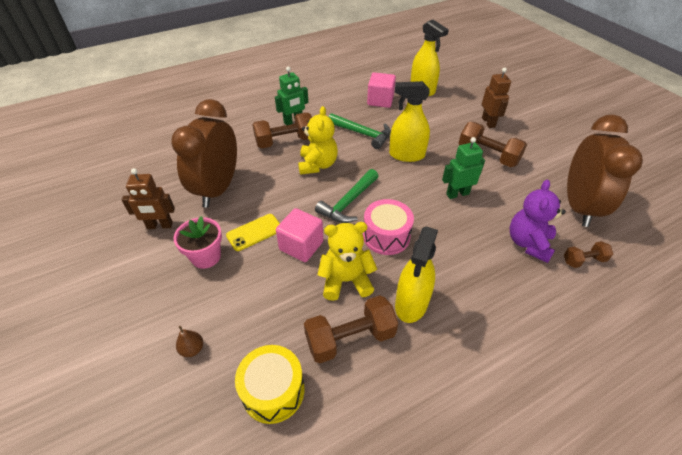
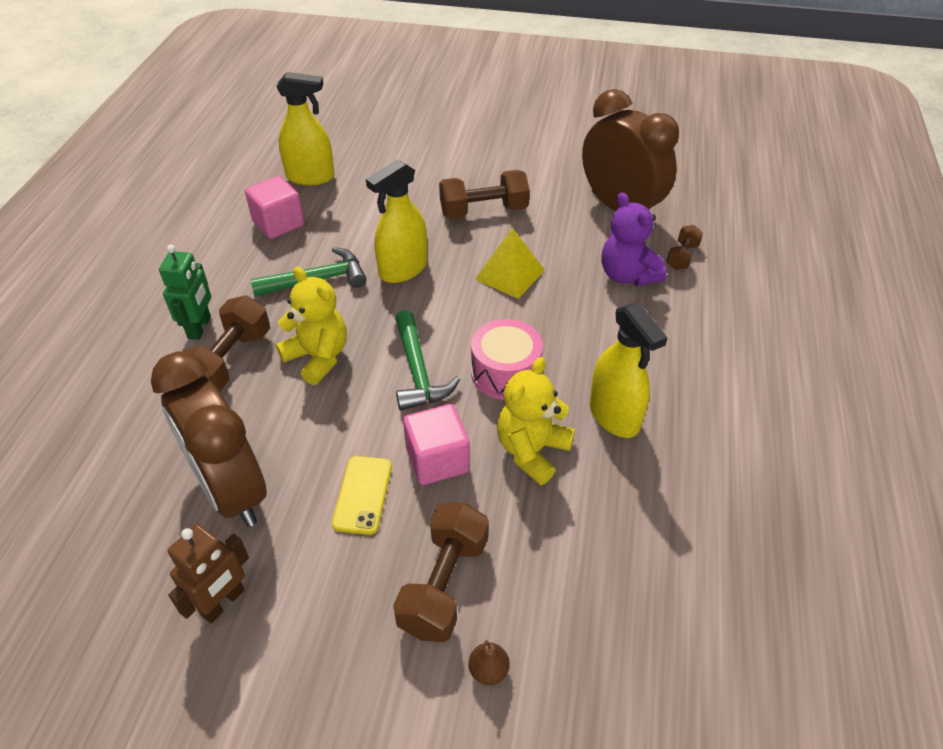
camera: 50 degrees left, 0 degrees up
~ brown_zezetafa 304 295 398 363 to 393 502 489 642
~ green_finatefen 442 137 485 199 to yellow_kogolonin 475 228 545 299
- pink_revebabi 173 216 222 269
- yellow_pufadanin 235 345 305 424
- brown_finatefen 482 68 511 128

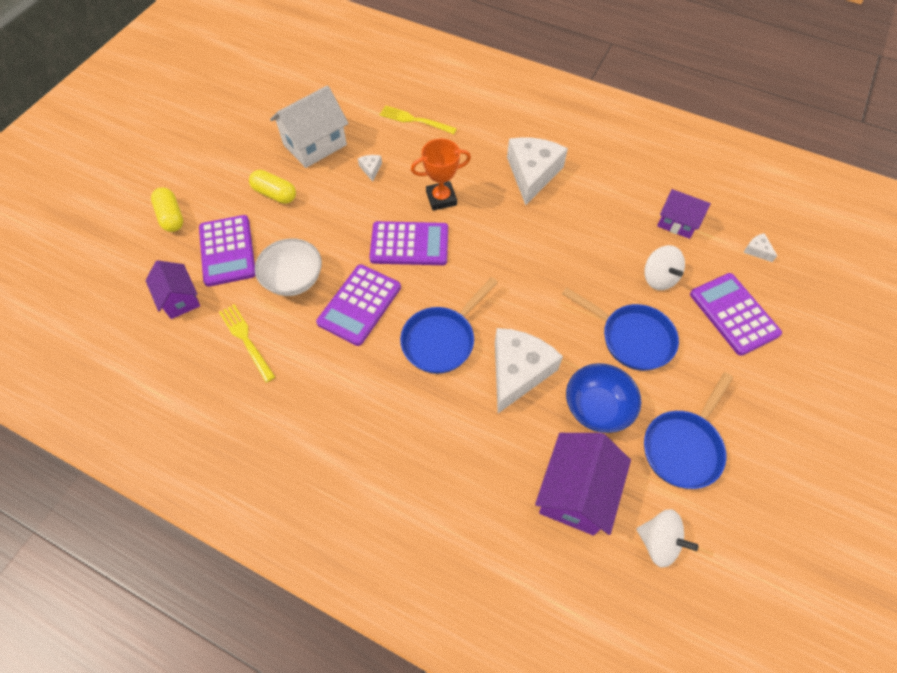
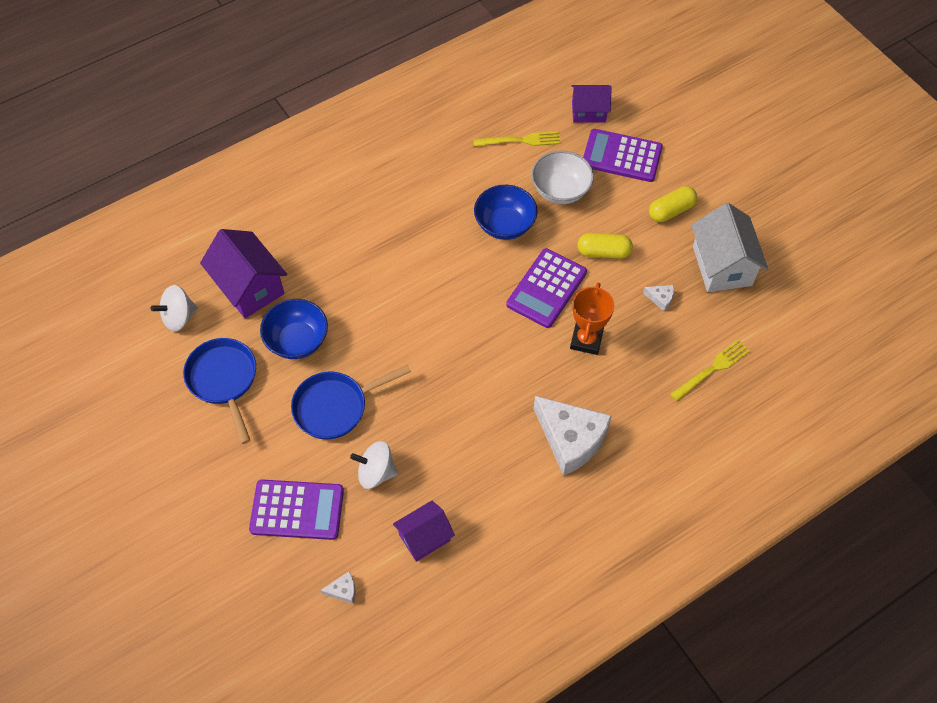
camera: 120 degrees right, 0 degrees up
~ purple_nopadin 316 264 401 346 to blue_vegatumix 474 185 538 240
~ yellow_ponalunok 151 188 183 232 to 577 233 633 259
- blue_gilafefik 400 277 498 374
- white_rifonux 495 328 563 413

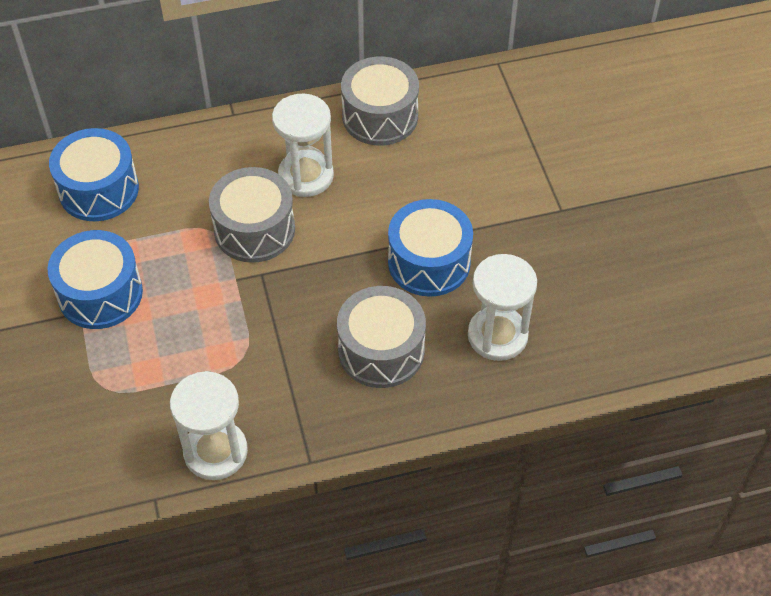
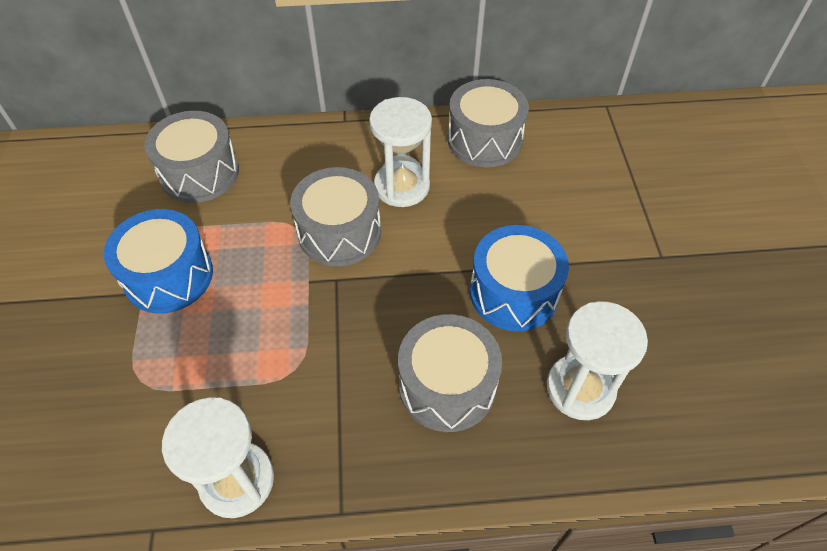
camera: 10 degrees right, 0 degrees up
~ blue_pufadanin 49 128 139 221 to grey_pufadanin 144 111 239 203

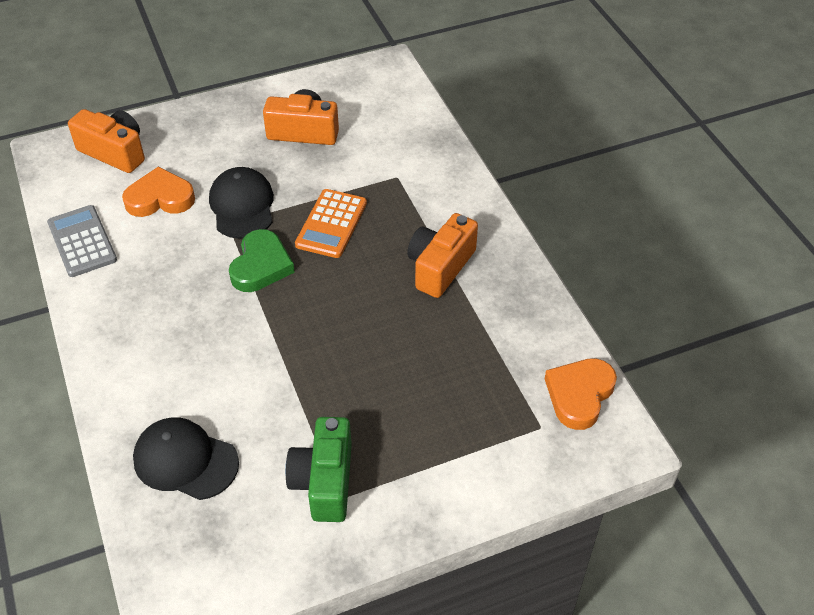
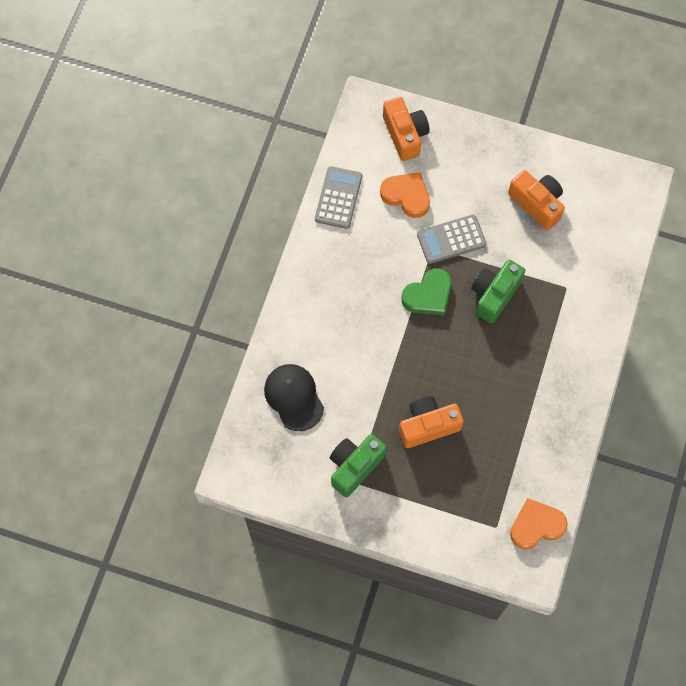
camera: 40 degrees right, 20 degrees up
~ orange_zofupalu 407 213 478 298 to 399 396 464 448
~ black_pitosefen 209 167 274 239 to grey_nopadin 417 214 487 264
~ orange_nopadin 295 189 367 258 to green_zofupalu 471 260 525 324

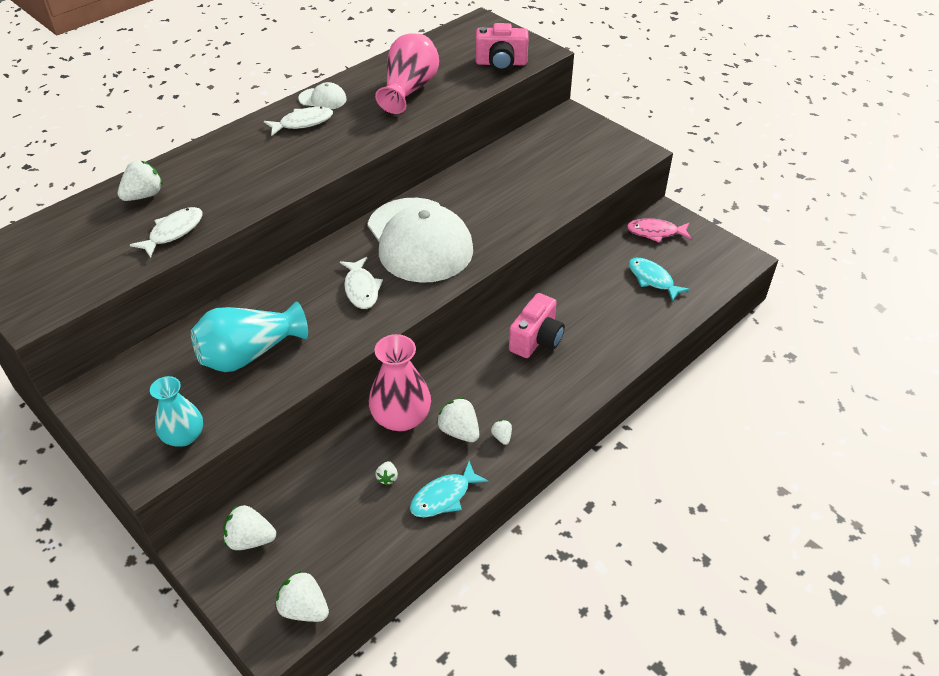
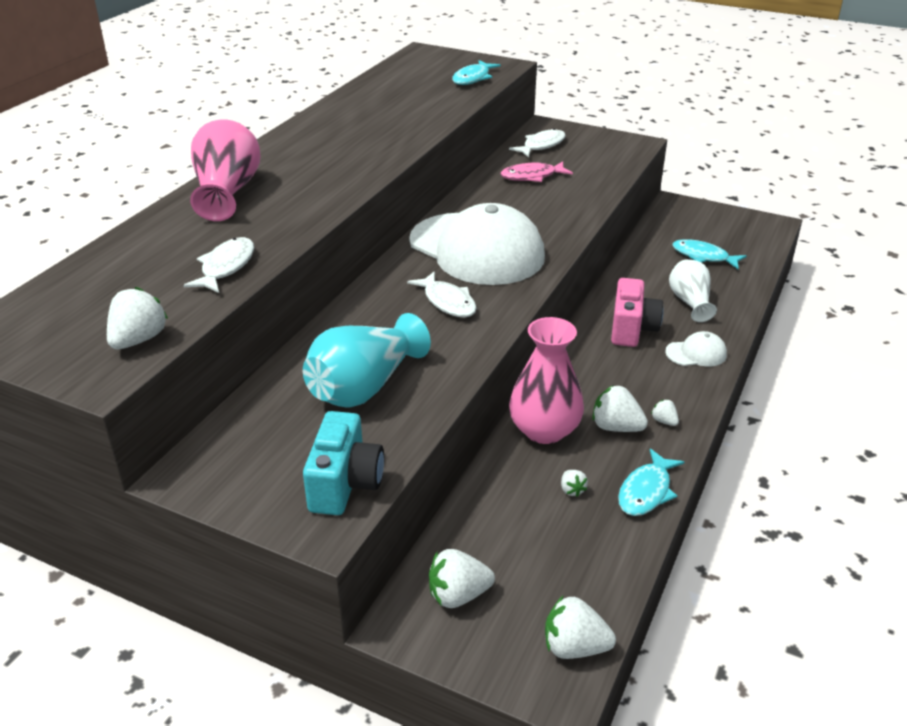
camera: 20 degrees left, 10 degrees down
~ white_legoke 118 161 163 201 to 107 287 168 349
~ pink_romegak 375 33 439 114 to 190 120 261 221
~ turquoise_romegak 150 376 203 447 to turquoise_zofupalu 303 411 384 515
~ pink_zofupalu 476 23 529 71 to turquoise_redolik 452 60 501 85
~ pink_redolik 626 218 692 243 to 500 161 573 182
~ white_redolik 264 107 333 136 to 509 129 566 157
~ white_pitosefen 298 82 347 110 to 665 331 727 366
+ white_romegak 669 259 717 322

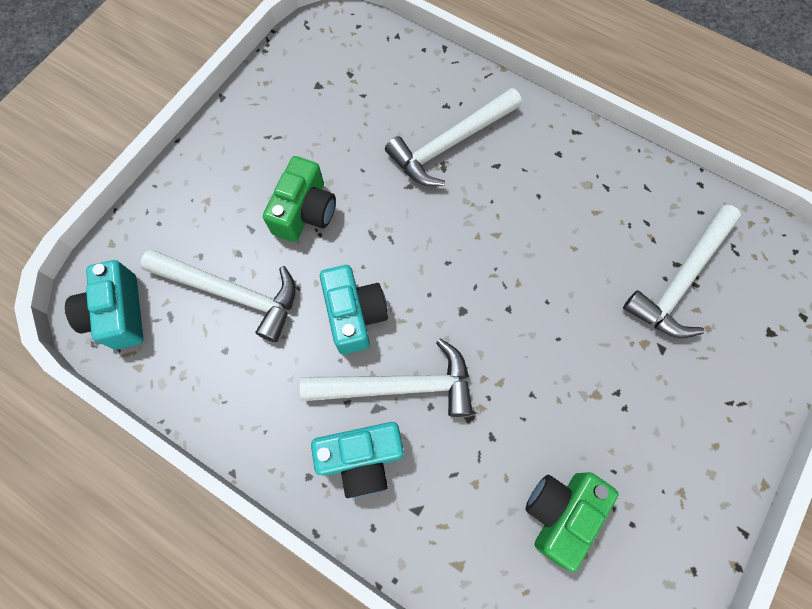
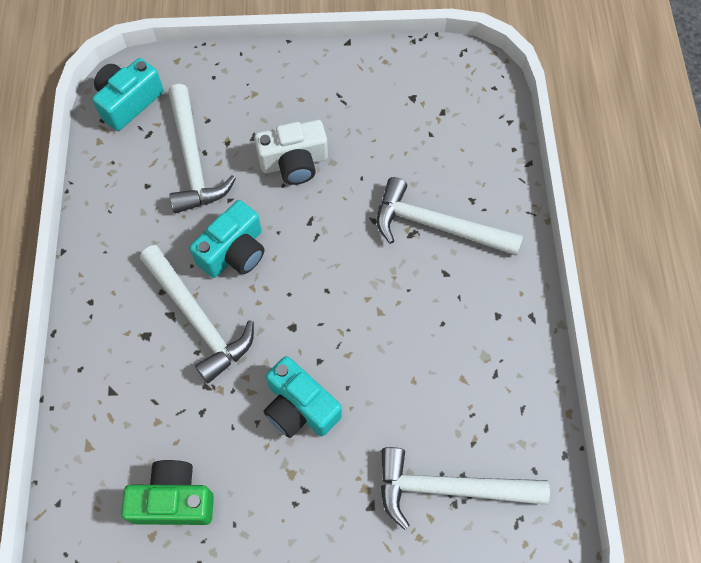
camera: 55 degrees right, 5 degrees down
~ green_zofupalu 263 156 336 242 to white_zofupalu 254 120 328 185
~ turquoise_zofupalu 311 422 404 498 to 264 356 342 438

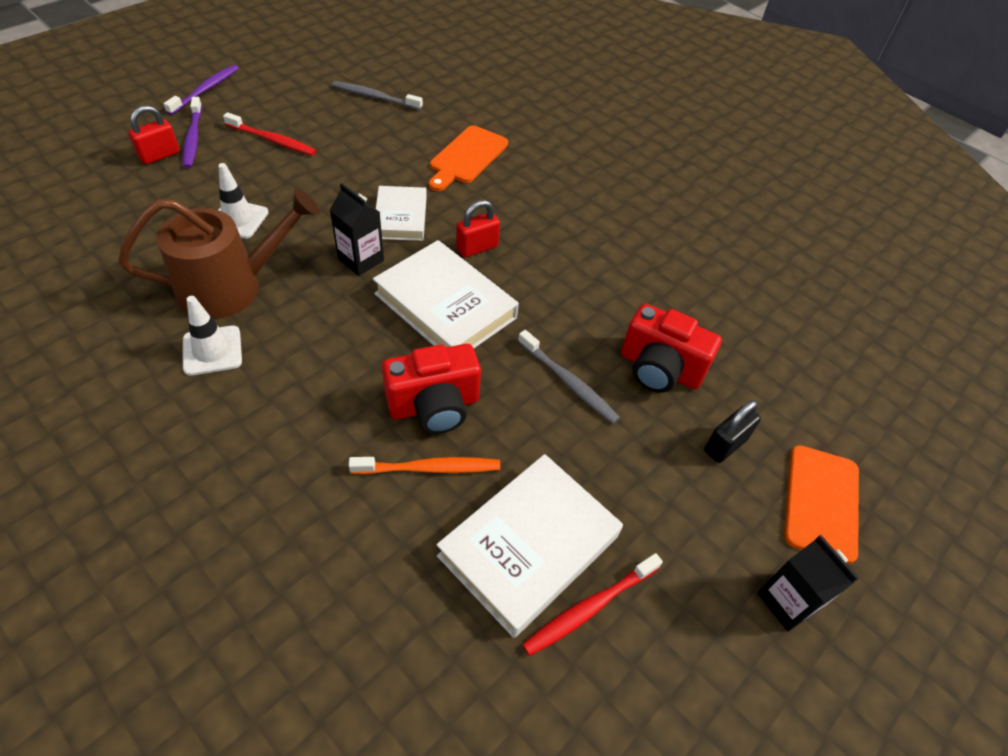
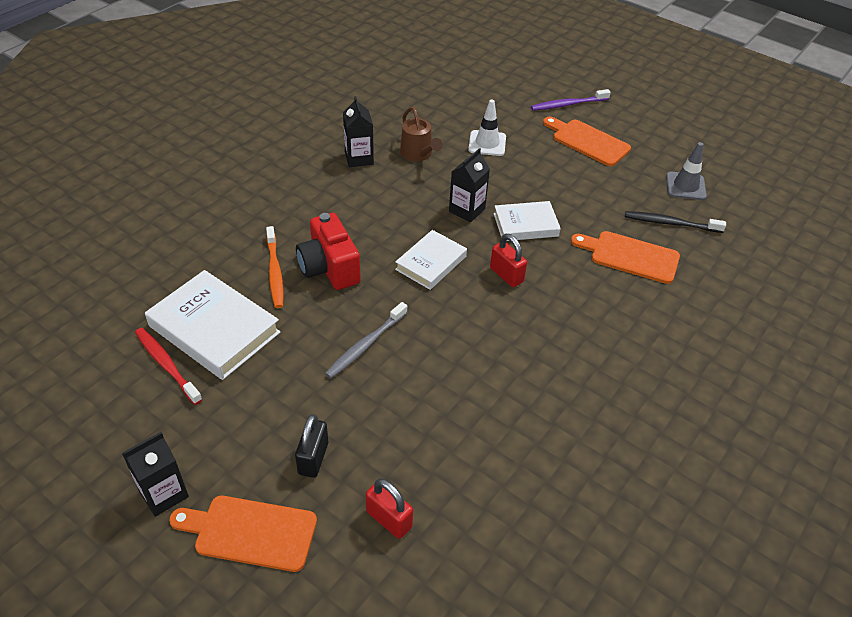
camera: 85 degrees right, 5 degrees down
~ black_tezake 704 400 761 463 = 295 414 328 478 60 degrees clockwise
~ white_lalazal 183 296 242 376 to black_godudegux 343 96 374 167
~ red_tezake 128 105 180 164 to 366 479 413 539
~ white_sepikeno 373 240 519 348 = 395 230 467 290 x0.62
~ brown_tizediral 118 189 319 319 = 400 107 443 161 x0.57
~ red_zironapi 223 112 316 156 to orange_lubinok 543 117 631 166
+ black_zironapi 625 211 726 233
~ grey_zironapi 332 81 423 110 to grey_lalazal 666 142 707 200
- purple_zironapi 163 65 239 115
- red_zofupalu 621 303 722 393

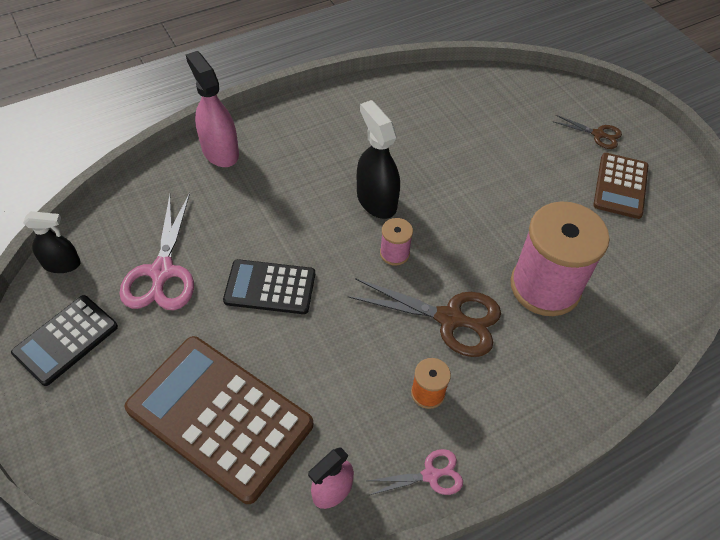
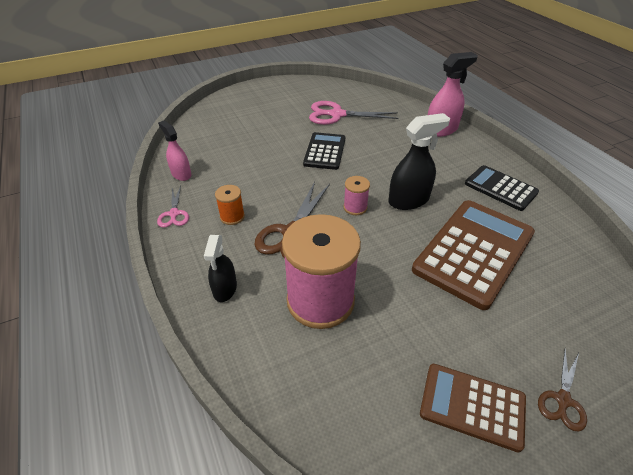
camera: 95 degrees right, 10 degrees down
~ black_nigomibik 23 211 81 273 to 204 235 237 302
~ brown_nopadin 124 336 313 504 to 412 200 535 310
~ black_nopadin 11 295 118 386 to 465 165 539 211

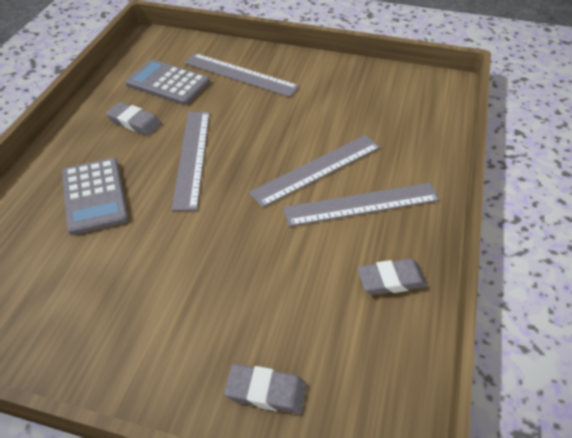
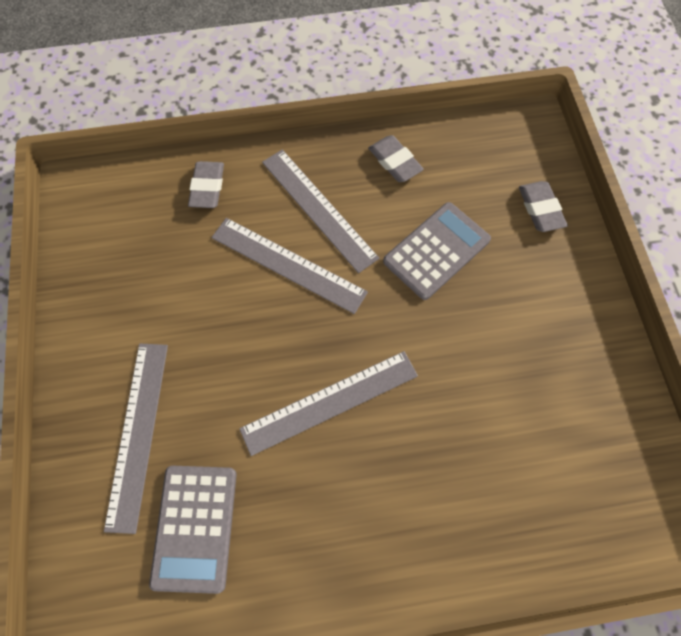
camera: 115 degrees left, 20 degrees up
~ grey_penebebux 106 102 161 136 to 188 161 224 208
~ grey_nopadin 62 158 129 235 to 383 202 491 300

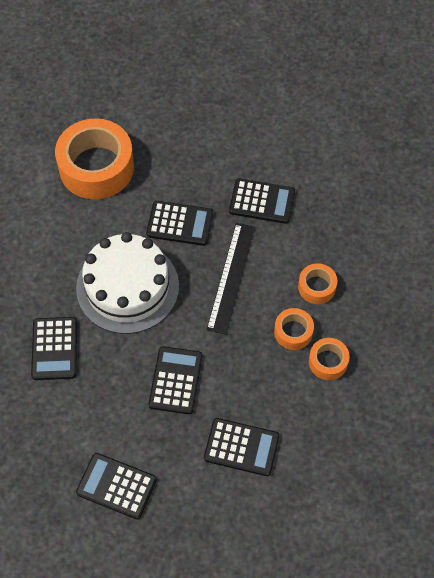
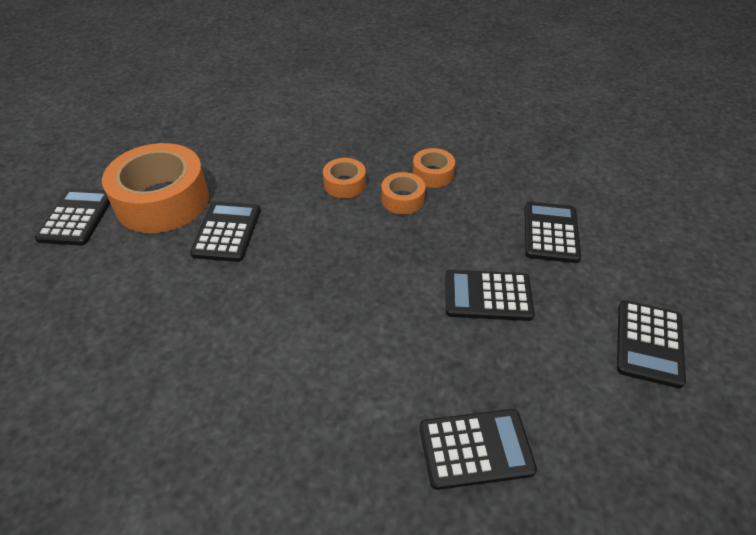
camera: 95 degrees left, 15 degrees down
~ black_nopadin 146 201 213 246 to 35 188 111 245
~ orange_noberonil 55 118 134 199 to 102 143 209 233
- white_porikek 76 232 179 334
- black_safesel 207 223 255 335

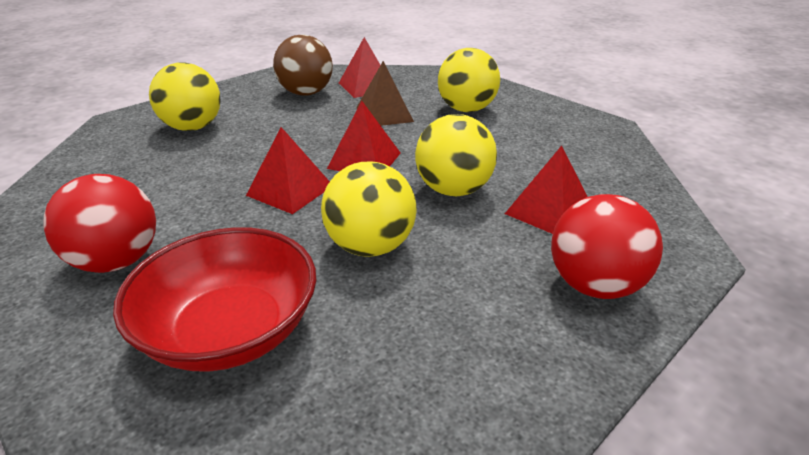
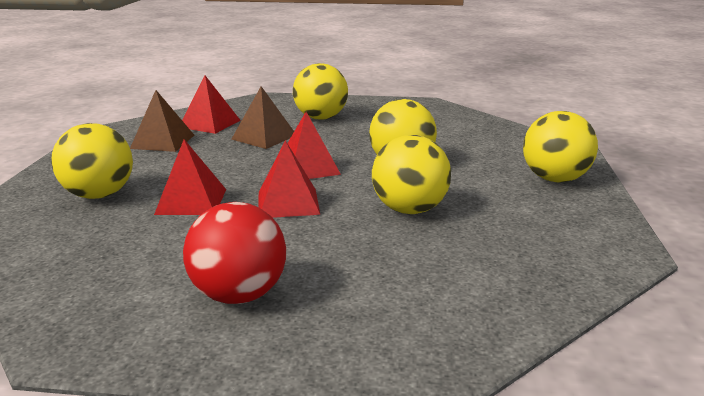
camera: 40 degrees left, 10 degrees down
~ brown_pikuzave 273 35 333 96 to brown_kogolonin 130 90 194 152
~ red_kogolonin 505 146 588 234 to 154 139 226 215
~ red_pikuzave 551 194 663 299 to yellow_pikuzave 523 111 598 182
- red_vegatumix 113 227 316 372

